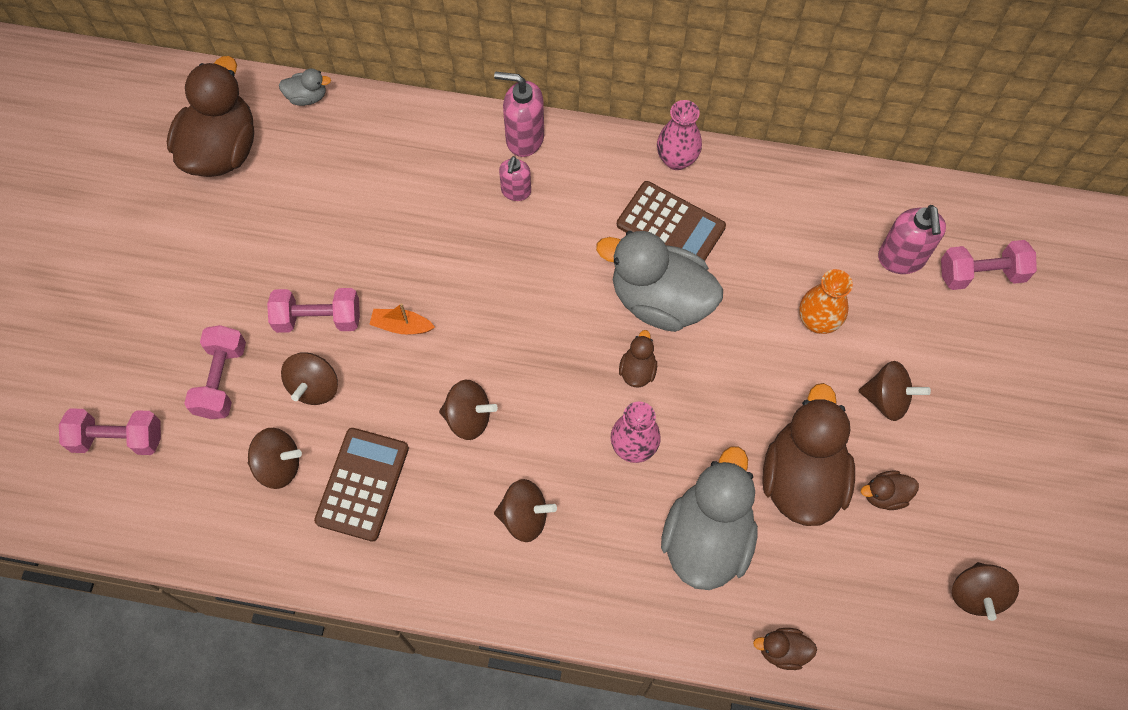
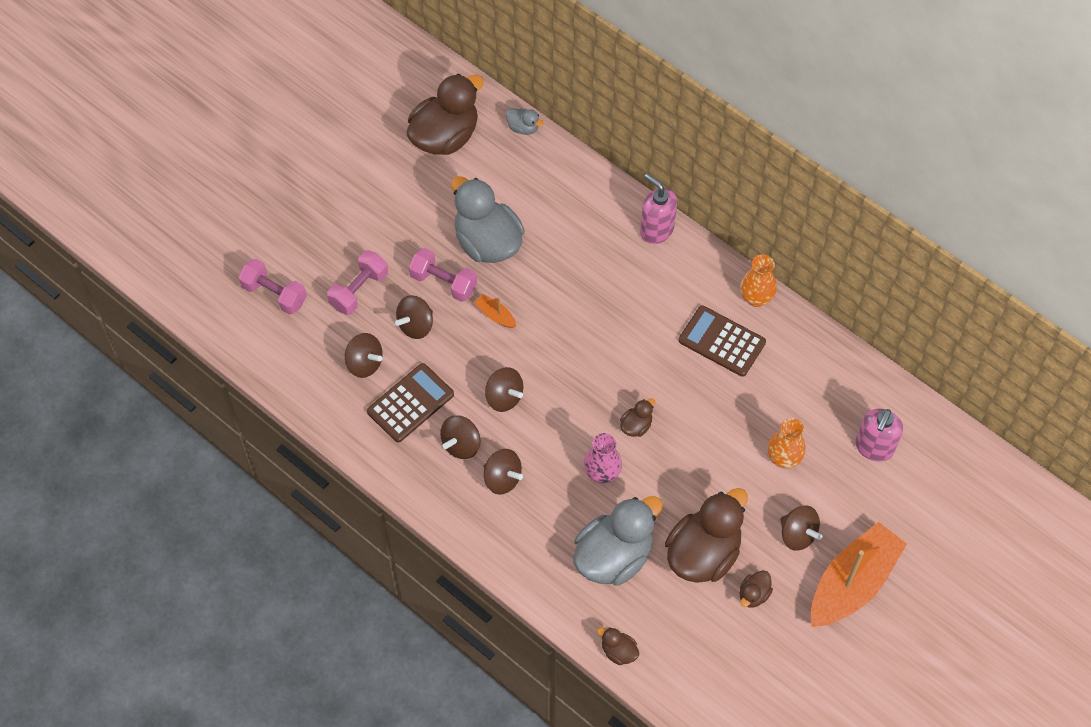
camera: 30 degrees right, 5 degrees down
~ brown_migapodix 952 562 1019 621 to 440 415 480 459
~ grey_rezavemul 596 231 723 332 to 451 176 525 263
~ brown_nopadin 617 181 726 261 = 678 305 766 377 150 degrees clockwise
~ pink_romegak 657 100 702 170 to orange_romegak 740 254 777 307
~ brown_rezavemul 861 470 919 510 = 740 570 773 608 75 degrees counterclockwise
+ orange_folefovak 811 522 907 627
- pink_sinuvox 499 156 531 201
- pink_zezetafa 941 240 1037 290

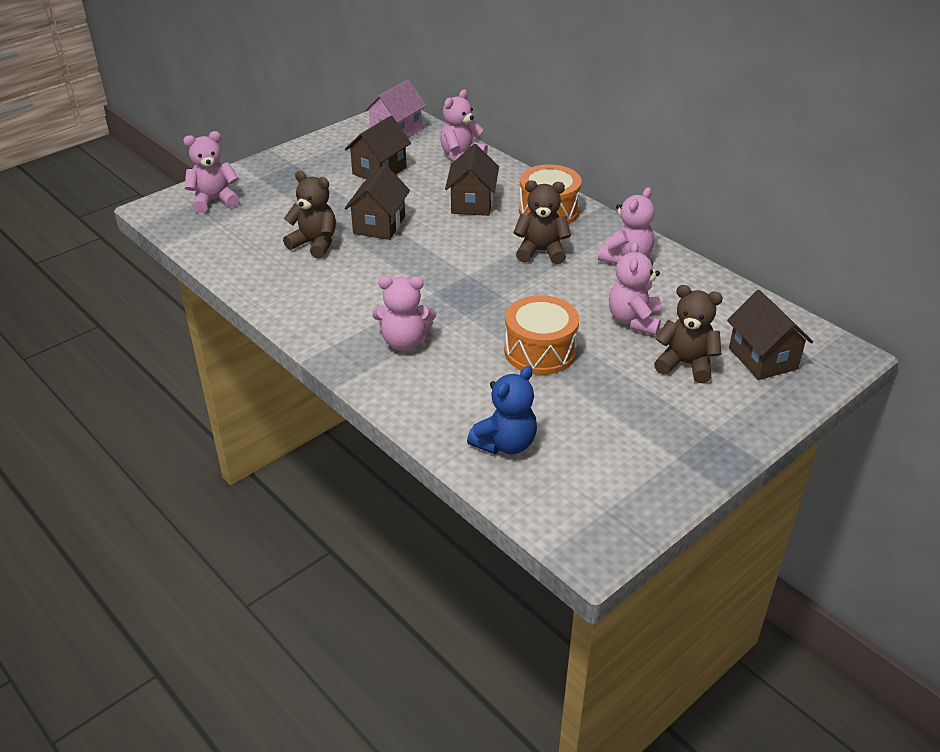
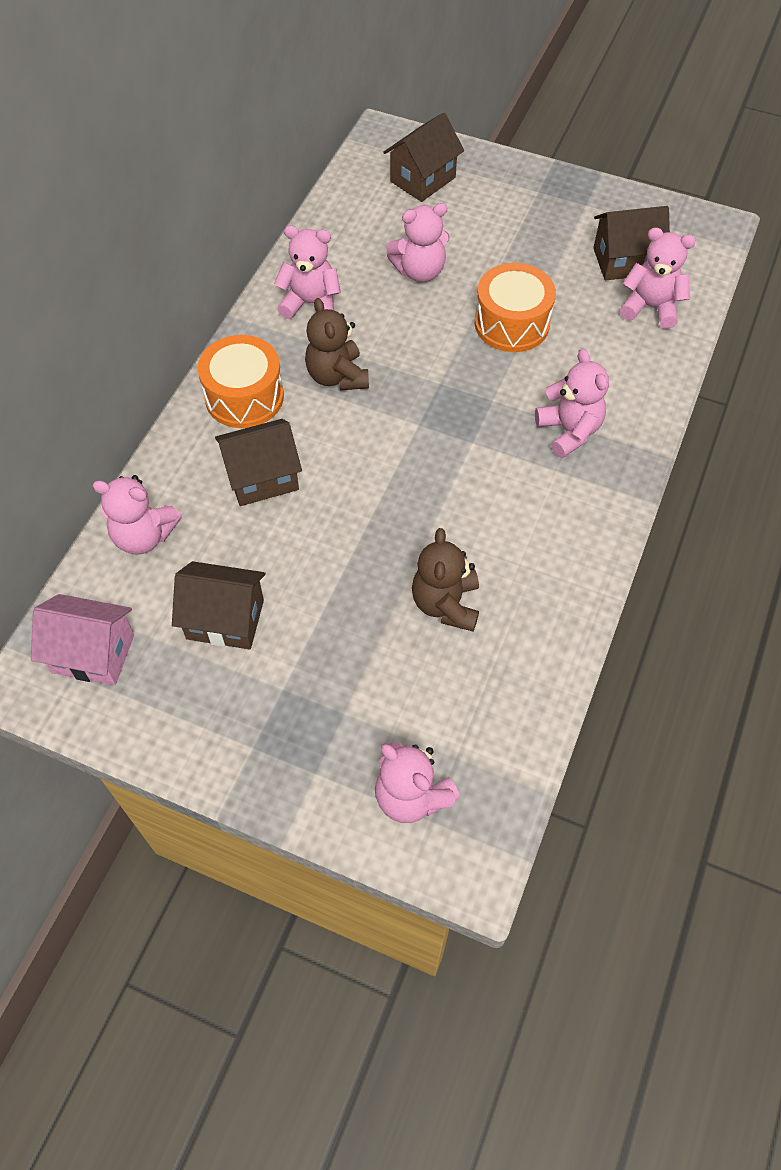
camera: 115 degrees left, 20 degrees up
~ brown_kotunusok 344 165 410 240 to 593 206 670 280
~ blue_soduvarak 467 366 537 454 to pink_soduvarak 620 227 696 329
- brown_soduvarak 654 285 723 383

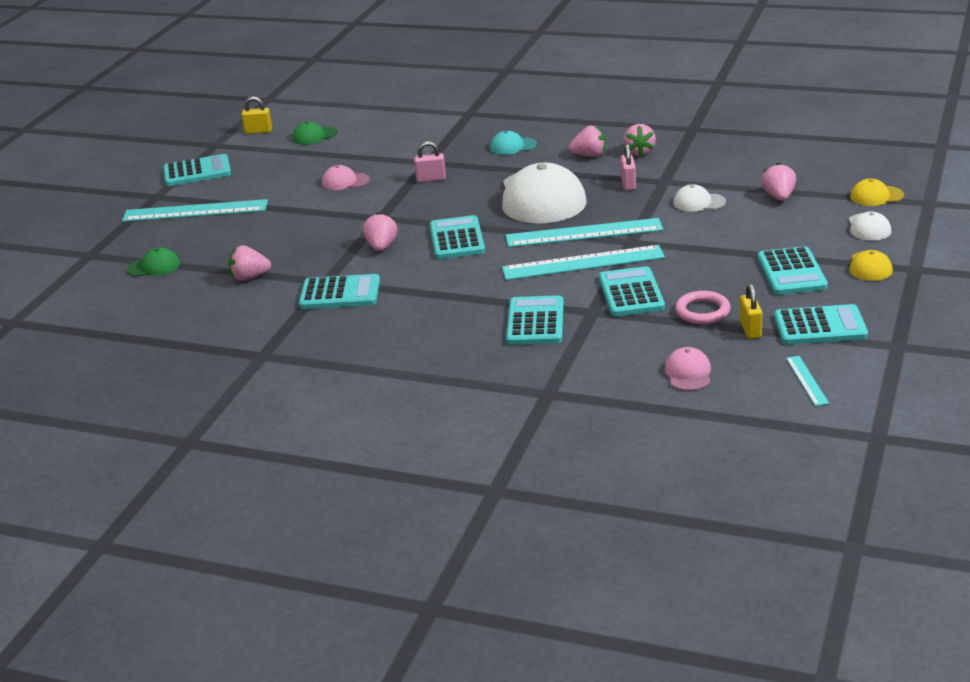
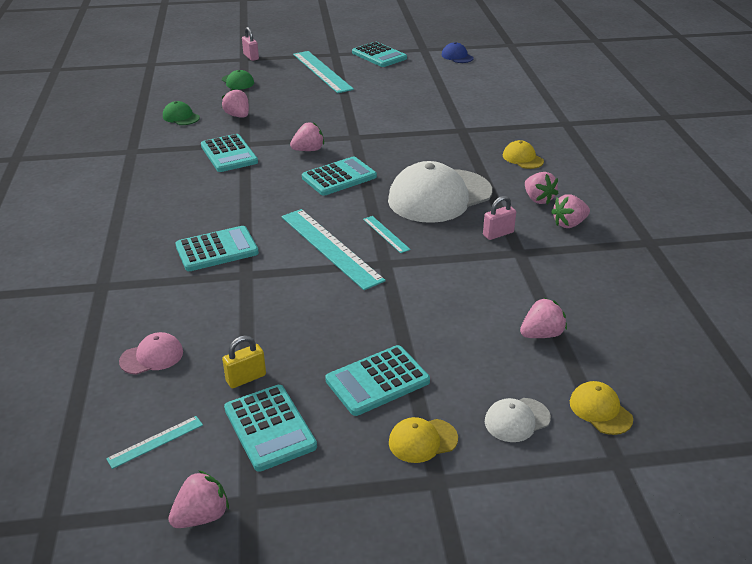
camera: 60 degrees right, 5 degrees up
~ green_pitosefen 293 122 337 145 to 163 101 200 125
+ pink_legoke 168 470 229 528
~ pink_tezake 414 141 446 182 to 242 27 259 61
~ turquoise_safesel 506 218 663 247 = 363 216 411 253 x0.47
~ yellow_tezake 241 96 272 134 to blue_pitosefen 442 42 474 63
~ turquoise_pitosefen 490 131 537 155 to yellow_pitosefen 503 140 544 169
- pink_pitosefen 322 165 370 190
- turquoise_nopadin 599 266 665 316
- white_pitosefen 673 184 726 212
- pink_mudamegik 675 291 731 324

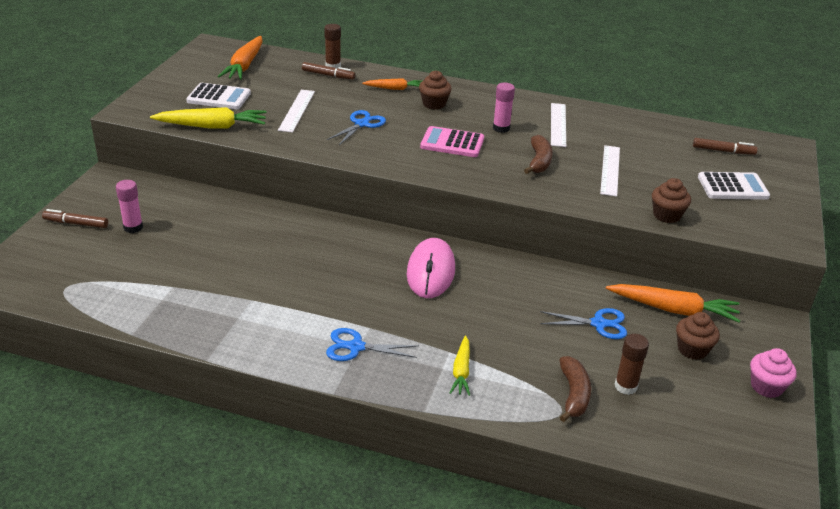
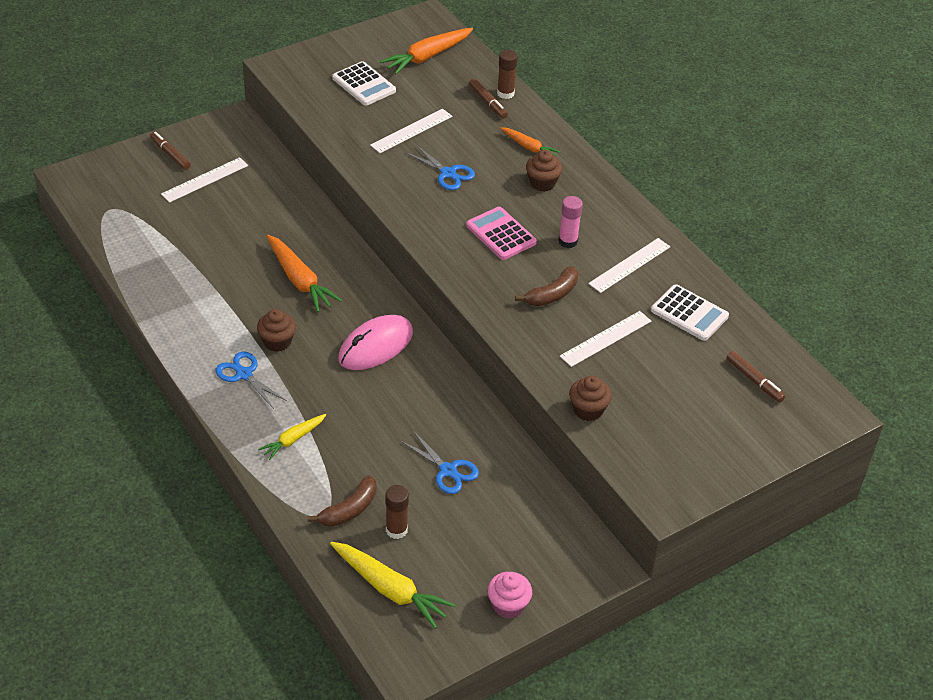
camera: 40 degrees right, 10 degrees up
~ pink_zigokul 116 180 143 233 to white_safesel 161 157 248 203
~ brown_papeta 676 312 720 360 to 257 309 296 352
~ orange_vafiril 606 284 740 322 to 266 234 342 312
~ yellow_vafiril 150 107 266 129 to 330 542 456 629
~ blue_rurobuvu 327 110 386 145 = 405 145 475 190 60 degrees clockwise
~ white_nopadin 698 172 770 200 to 651 284 729 341

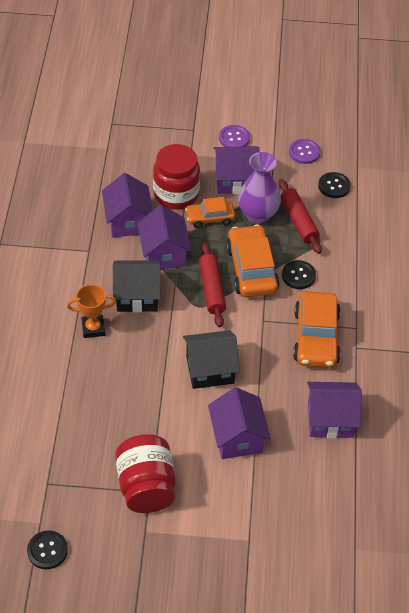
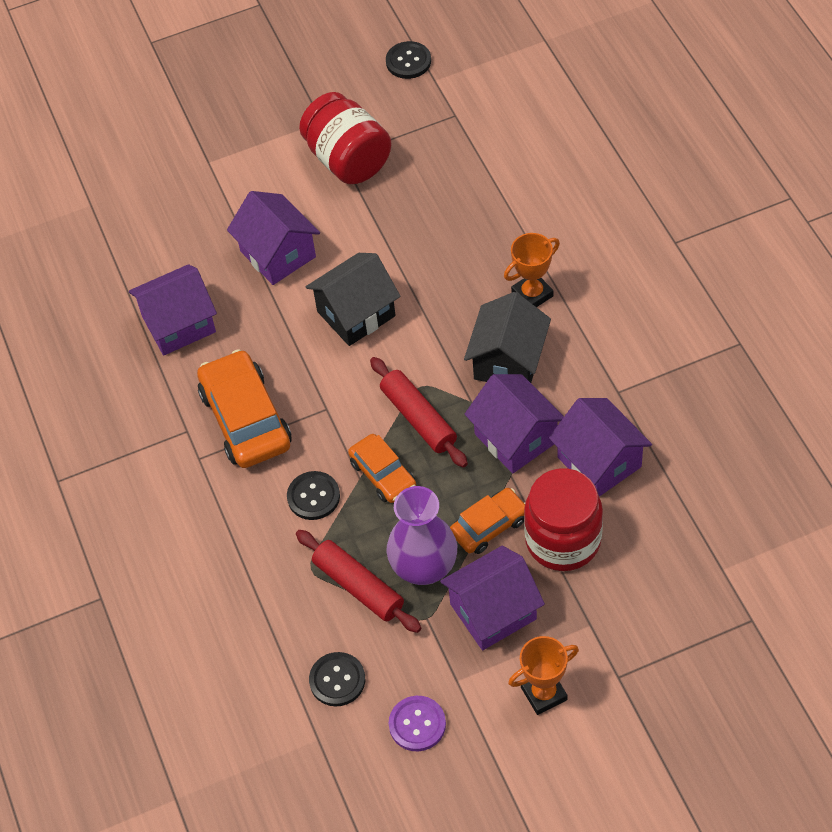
camera: 160 degrees right, 5 degrees up
~ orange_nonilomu 226 225 280 297 = 348 434 416 503 x0.59
~ black_kotunusok 113 260 161 312 = 464 292 551 383 45 degrees counterclockwise
~ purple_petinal 219 125 250 147 to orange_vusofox 508 636 579 715

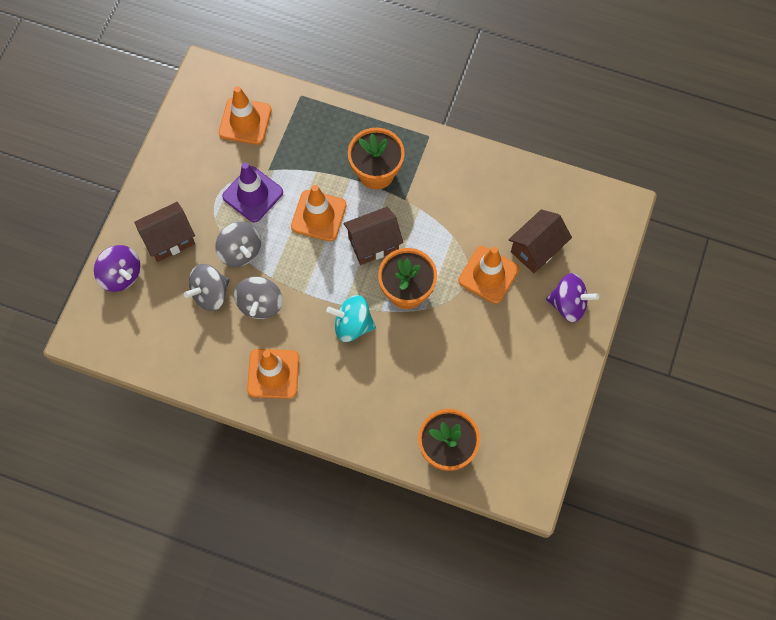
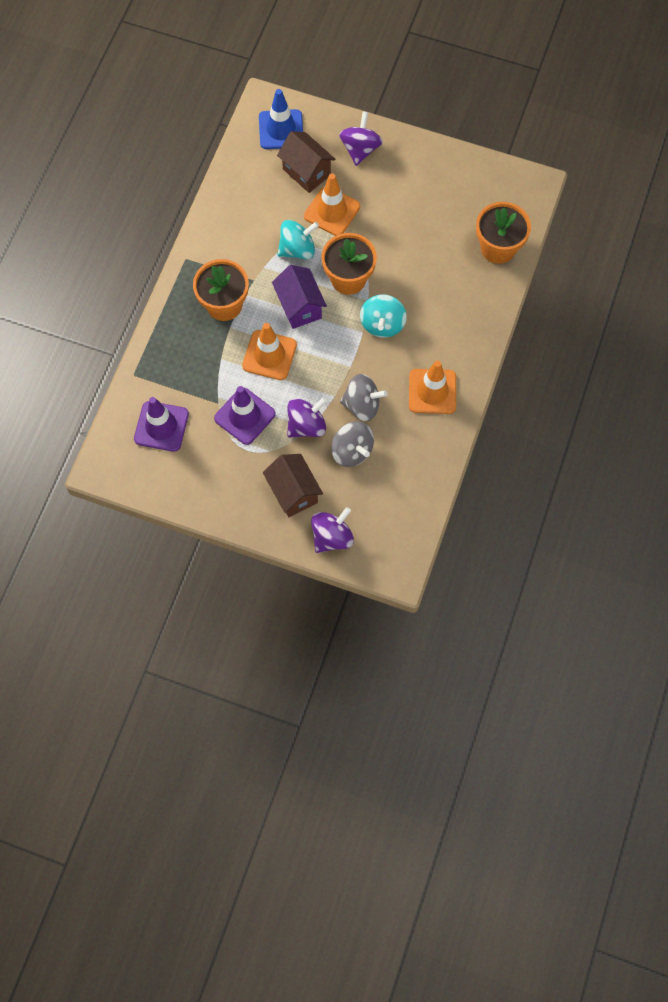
camera: 90 degrees left, 0 degrees up
~ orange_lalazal 219 86 271 145 to purple_lalazal 134 397 189 452
+ blue_lalazal 259 89 303 149
~ brown_kotunusok 343 207 403 265 to purple_kotunusok 272 265 327 329
+ turquoise_migapodix 277 220 319 259
~ grey_migapodix 215 222 261 267 to purple_migapodix 287 397 327 438

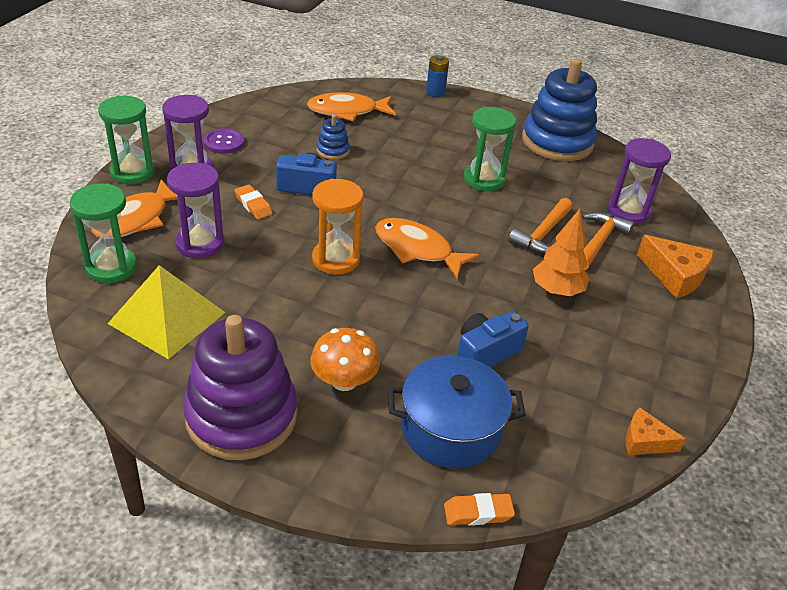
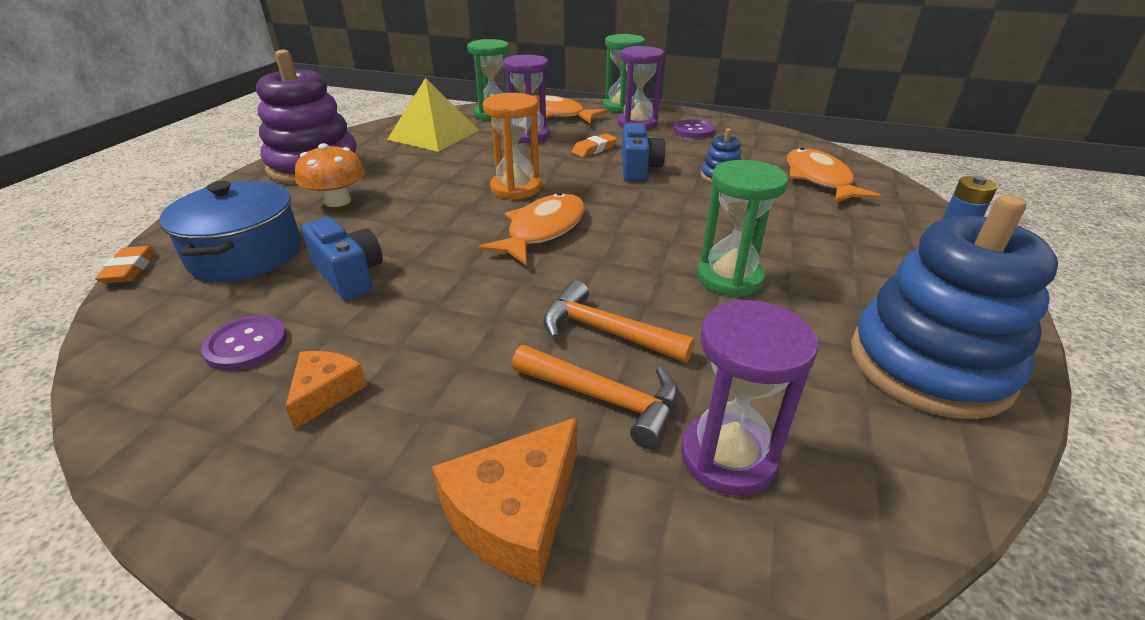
camera: 90 degrees right, 5 degrees down
+ purple_petinal 201 315 287 371
~ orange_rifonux 625 407 686 455 to 285 351 367 429
- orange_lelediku 533 209 589 296

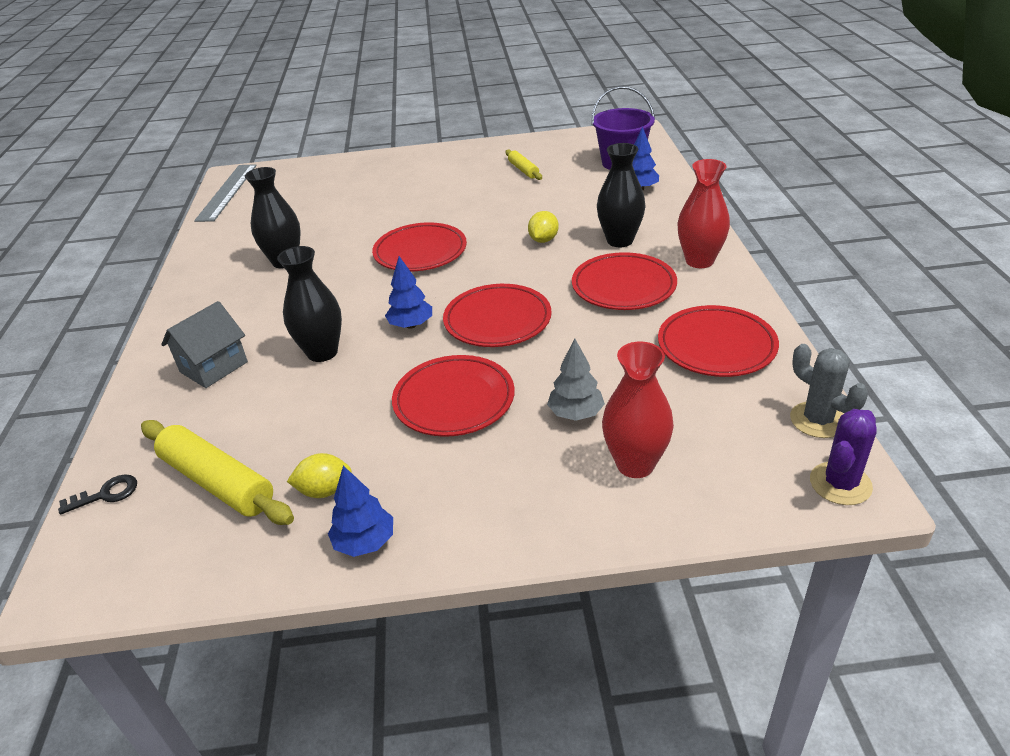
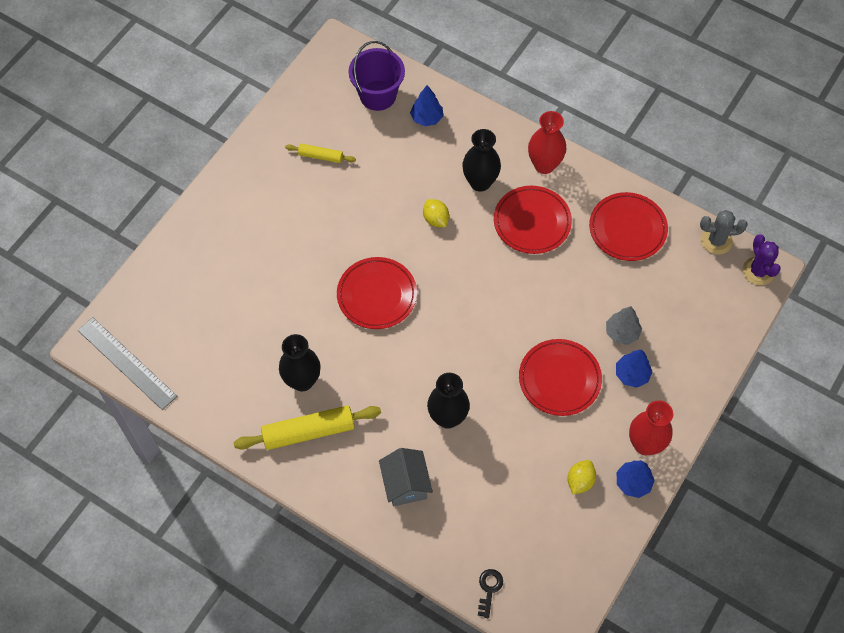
camera: 55 degrees left, 25 degrees up
~ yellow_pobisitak 141 420 294 525 to 233 406 381 450
~ blue_lelediku 385 256 432 329 to 616 349 652 388
~ red_romegak 602 342 674 478 to 629 400 673 456
- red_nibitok 443 284 552 347

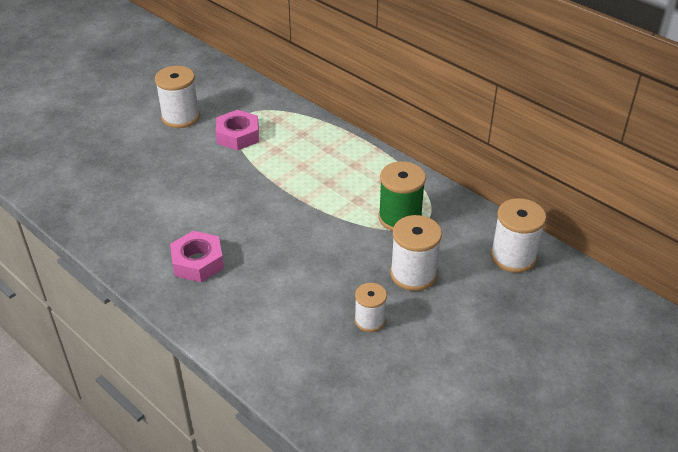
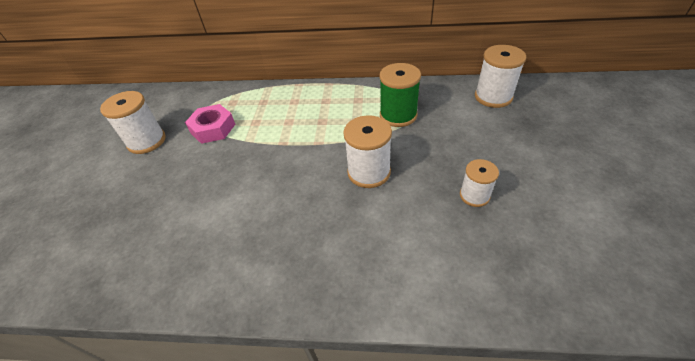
camera: 35 degrees left, 5 degrees up
~ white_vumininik 390 215 442 291 to 343 115 392 188
- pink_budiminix 170 231 224 282

